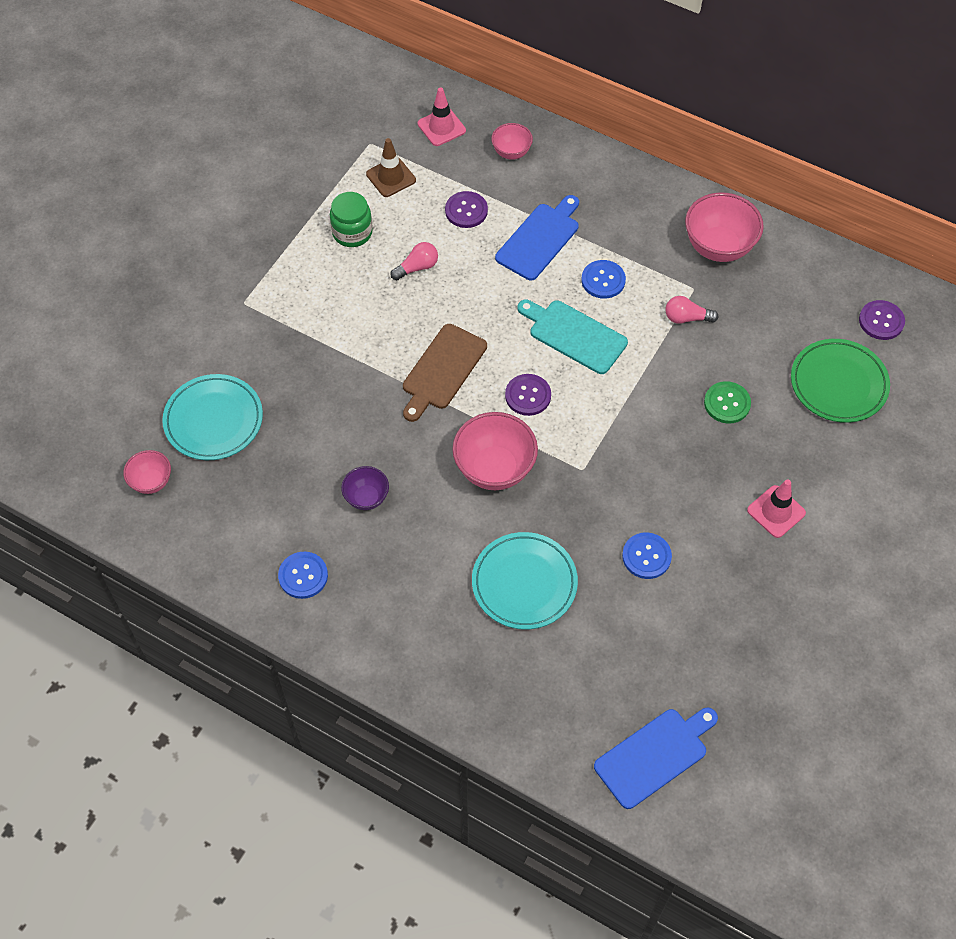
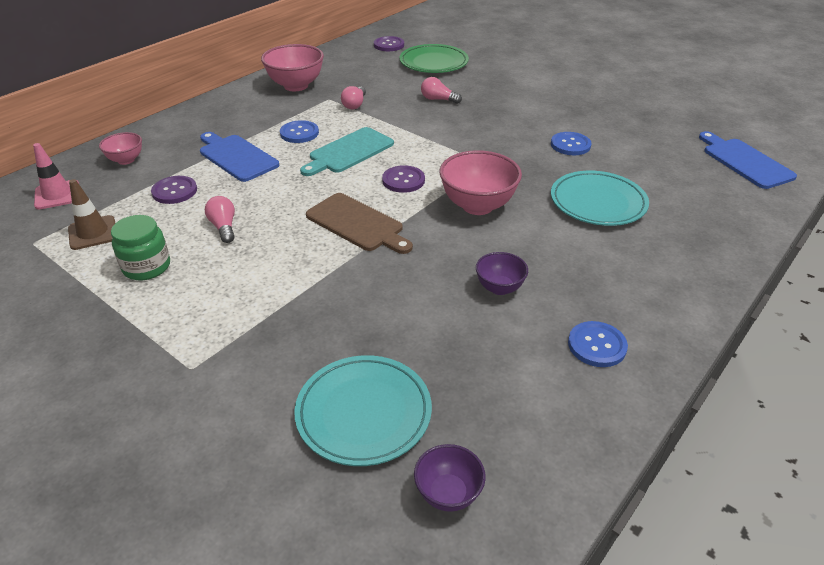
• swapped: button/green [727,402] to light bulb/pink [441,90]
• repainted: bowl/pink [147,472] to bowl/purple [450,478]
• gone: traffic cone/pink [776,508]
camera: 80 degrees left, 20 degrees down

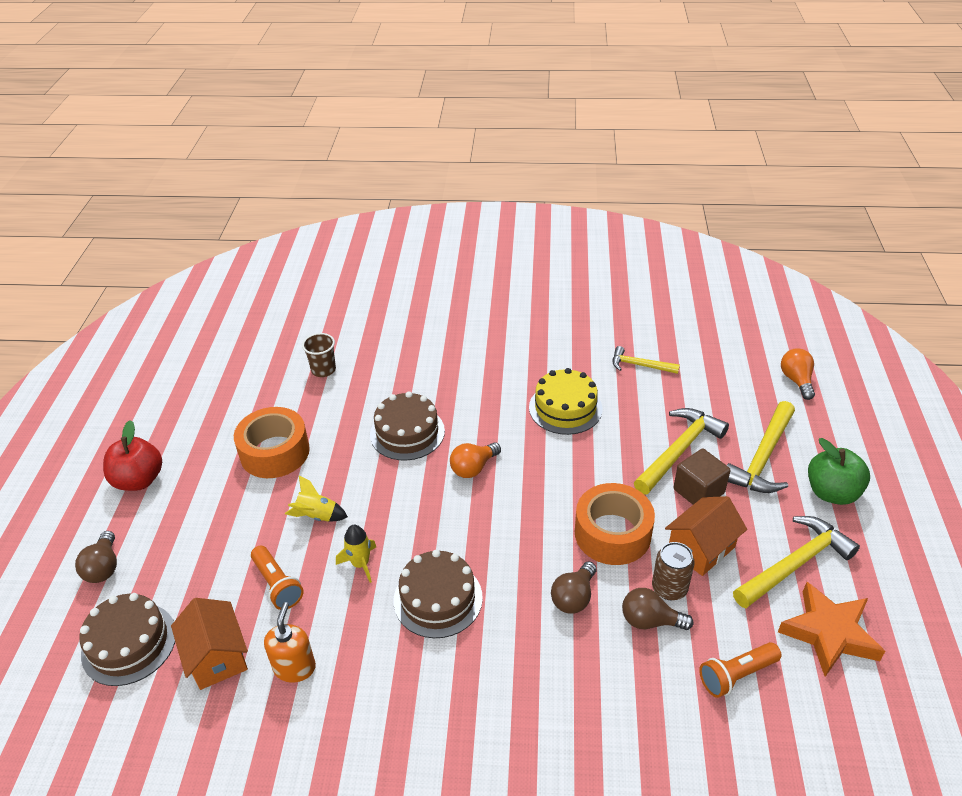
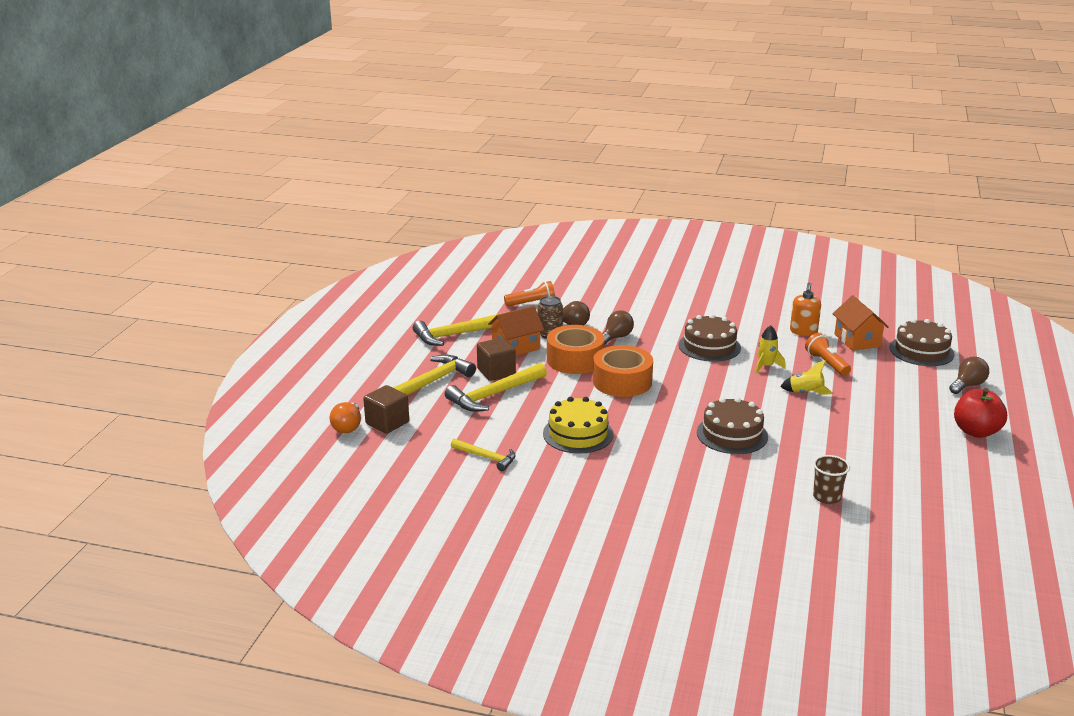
• shifted: tape/orange [272,442] to [623,371]
• gone: apple/green [839,471]
• gone: light bulb/orange [475,460]
• rotated: light bulb/brown [96,557] = [969,375] 45 degrees clockwise
• gone: star/orange [831,629]
• new: cube/brown [386,409]
camera: 170 degrees left, 15 degrees down

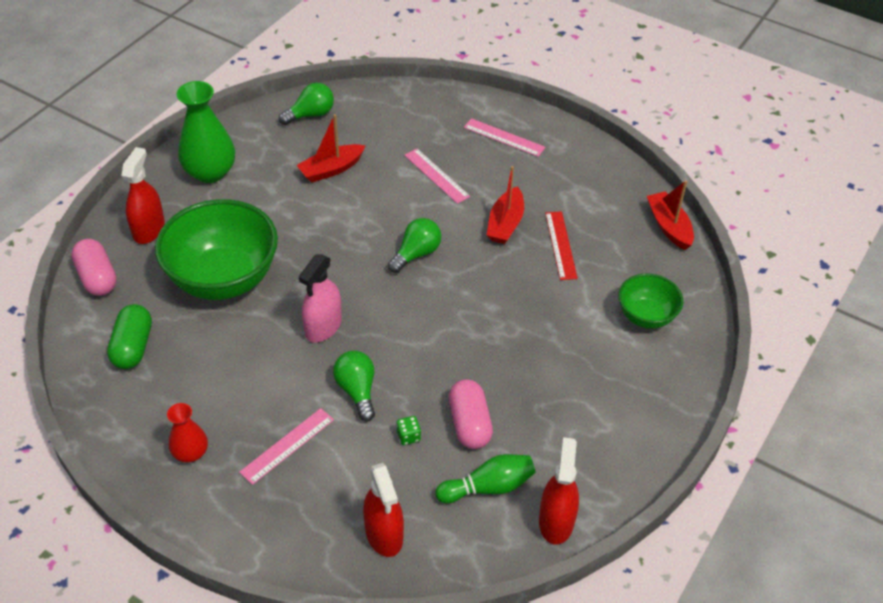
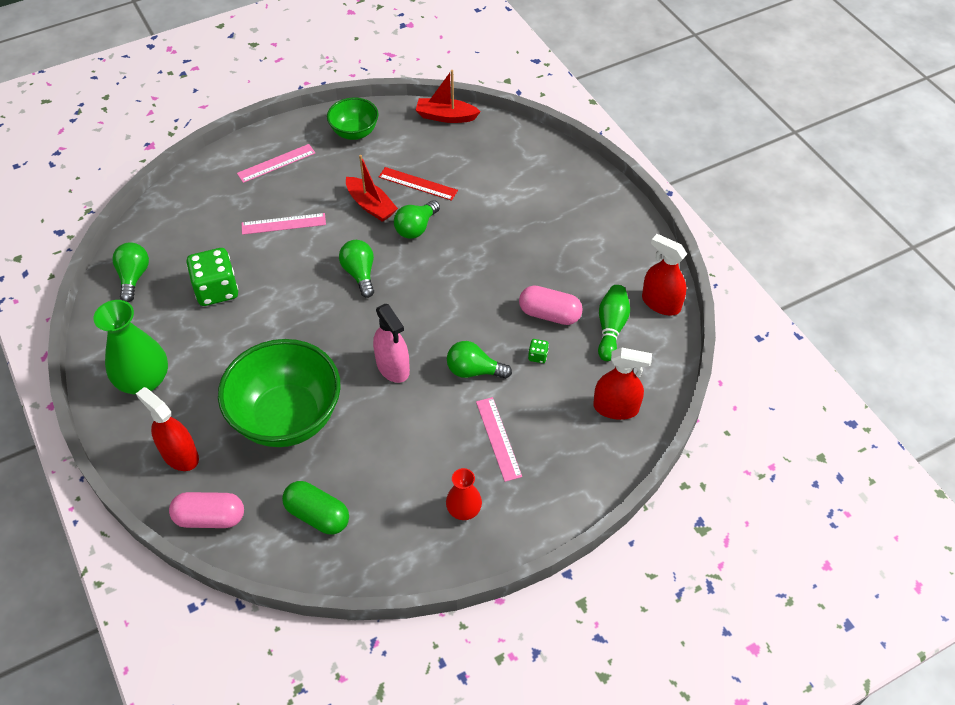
• swapped: boat/red [331,148] to dice/green [212,277]
• shifted: bowl/green [651,301] to [352,119]
• new: light bulb/green [417,219]
camera: 60 degrees left, 5 degrees up

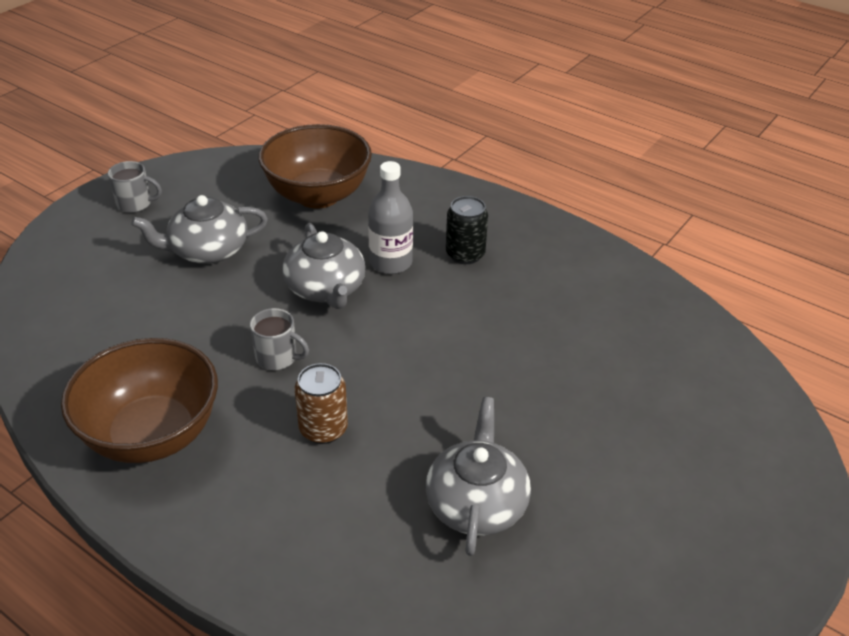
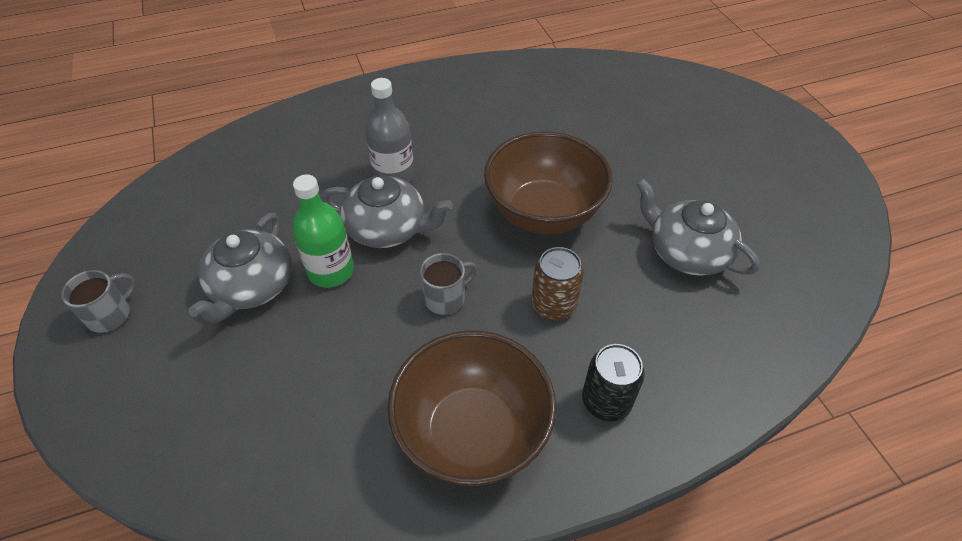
• shifted: bowl/brown [315,166] to [548,182]
• shifted: can/black [467,230] to [613,382]
• new: bottle/green [323,231]
camera: 55 degrees left, 10 degrees up

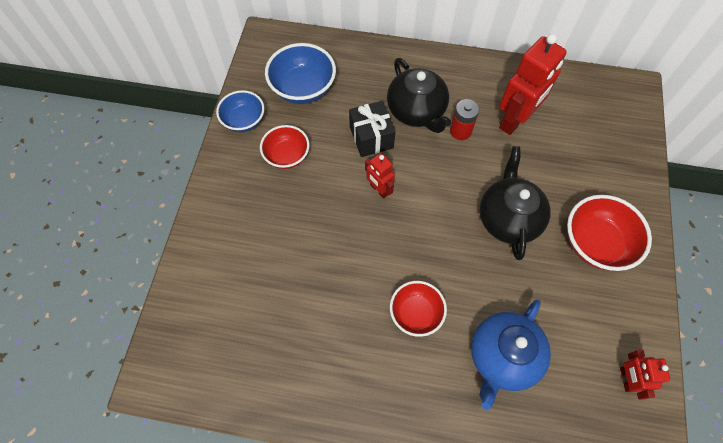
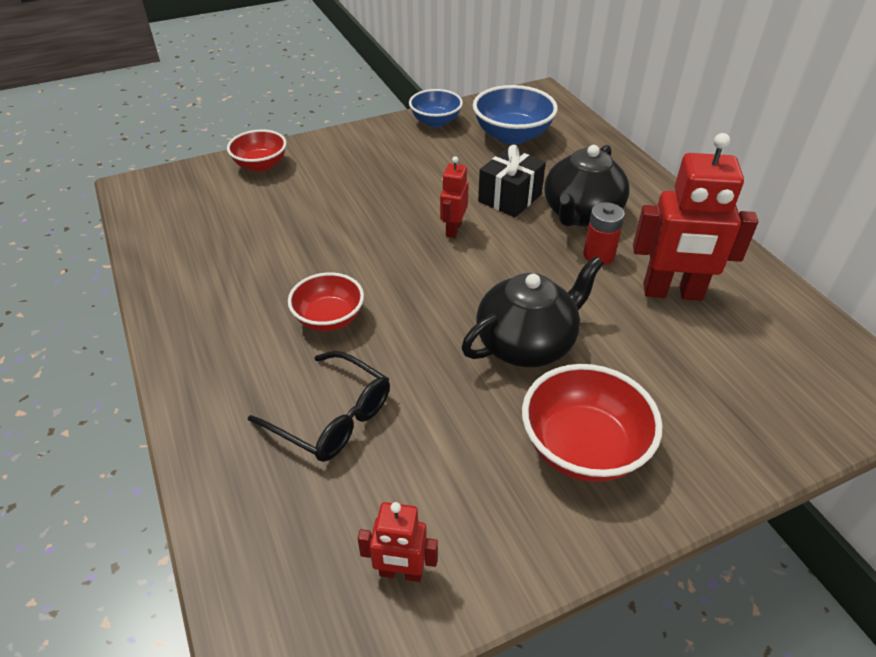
• shifted: bowl/red [285,147] to [257,150]
• swapped: teapot/blue [511,355] to glasses/black [319,406]
• rotated: robot/red [645,375] = [398,542] 135 degrees counterclockwise
camera: 55 degrees right, 20 degrees down

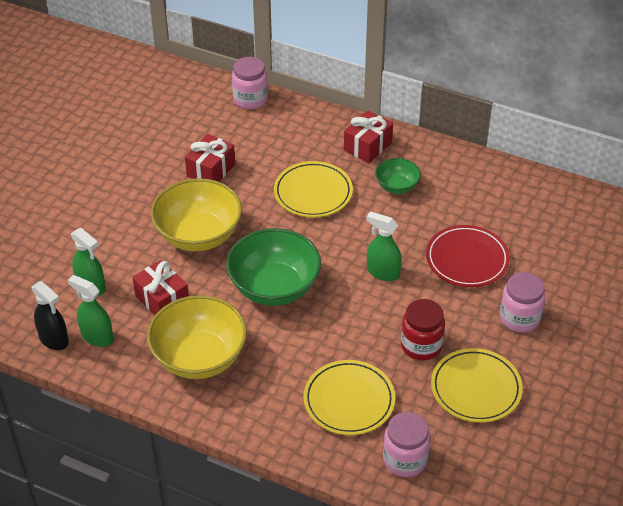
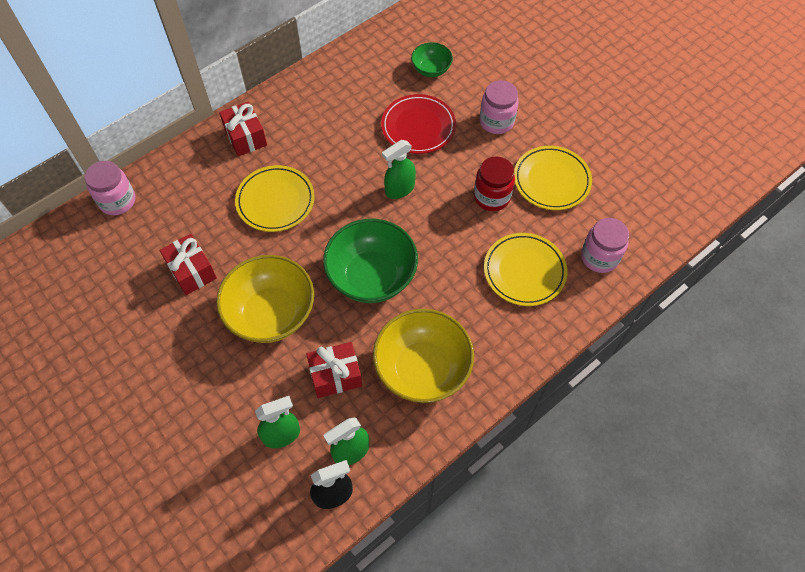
• shifted: bowl/green [398,176] to [432,59]
camera: 65 degrees left, 15 degrees up

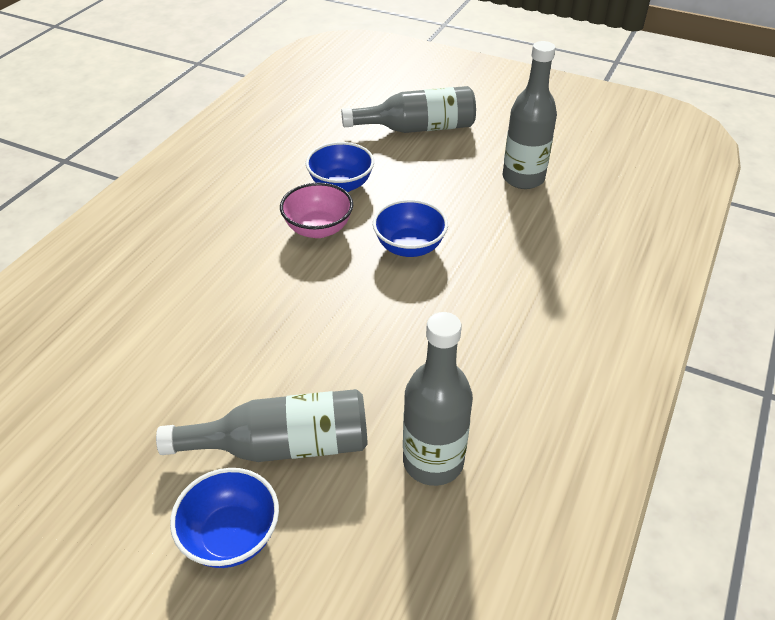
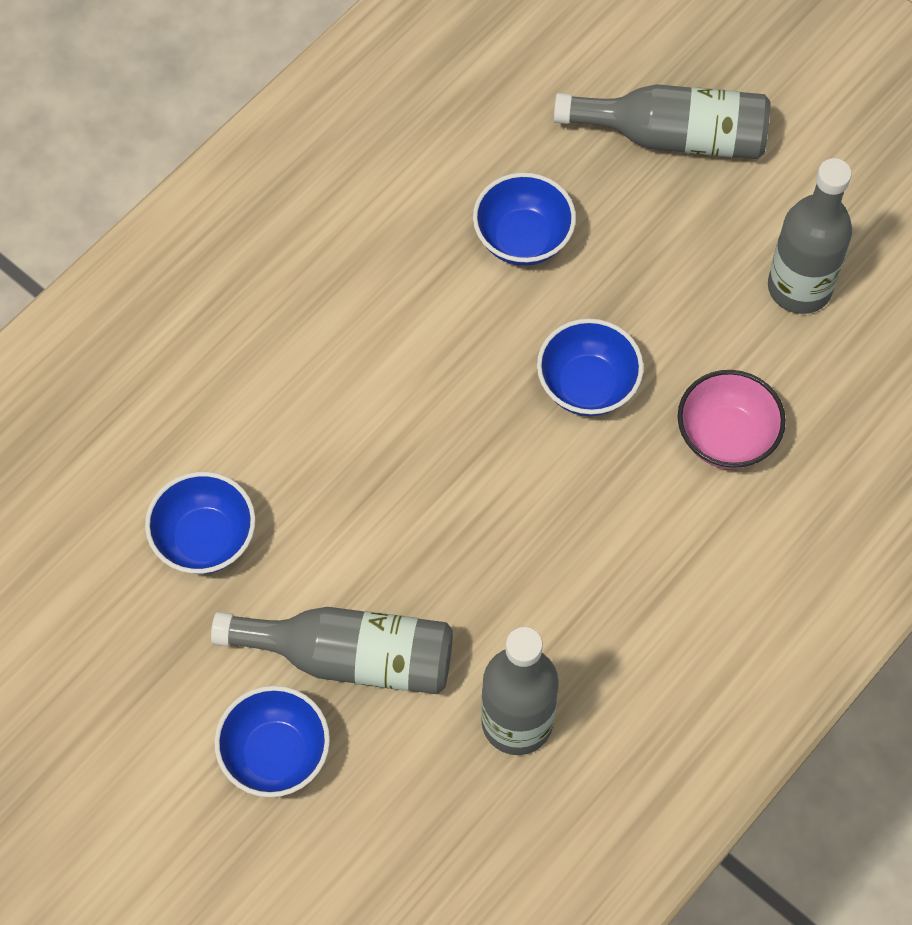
• shifted: bowl/pink [316,210] to [732,419]
• new: bowl/blue [200,523]
camera: 15 degrees right, 20 degrees up

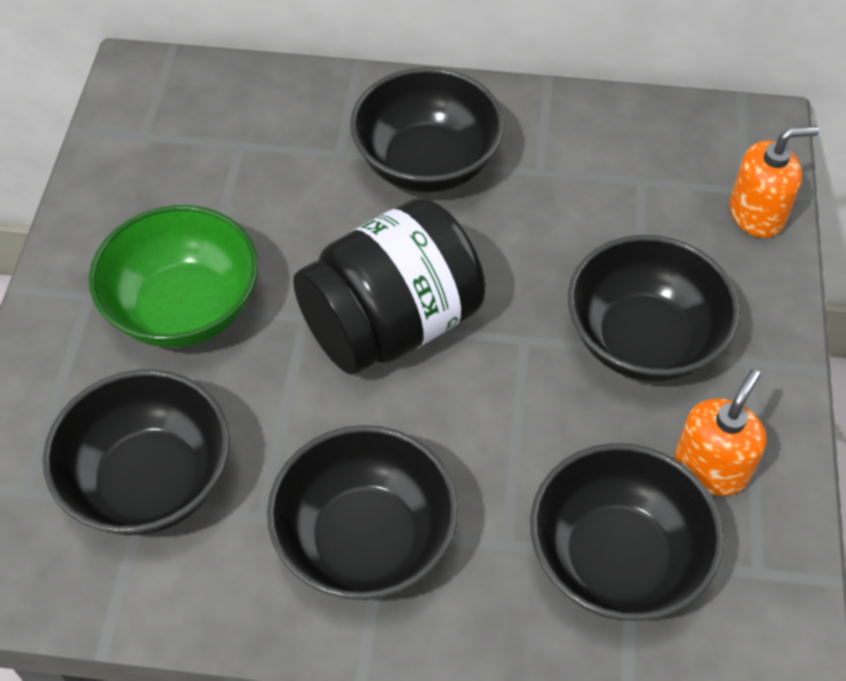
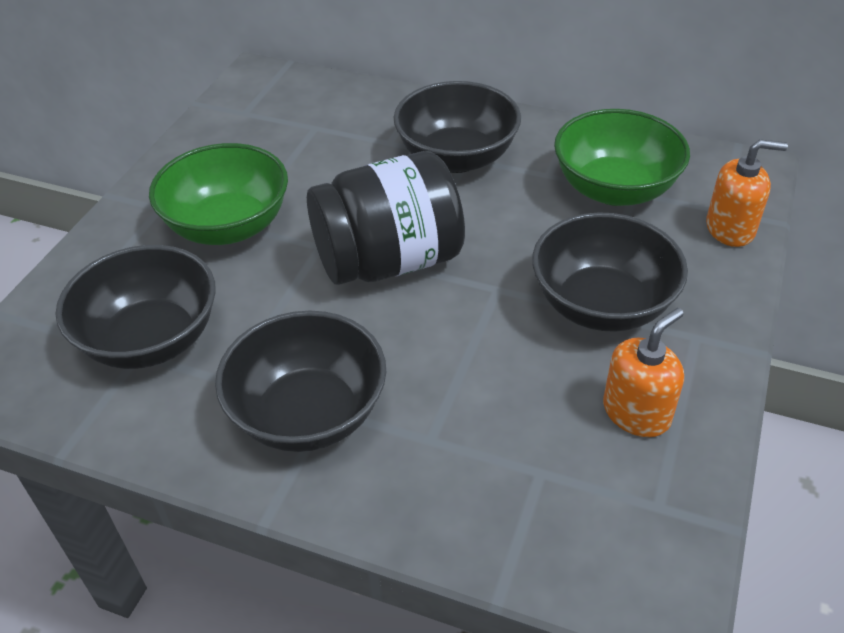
• gone: bowl/black [627,532]
• new: bowl/green [622,157]
camera: 15 degrees right, 10 degrees down

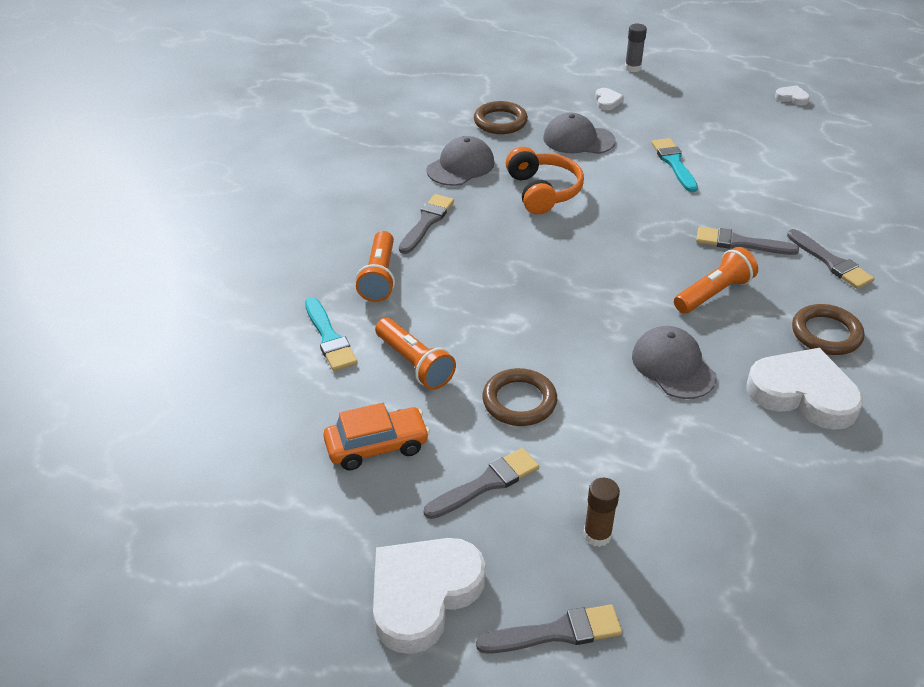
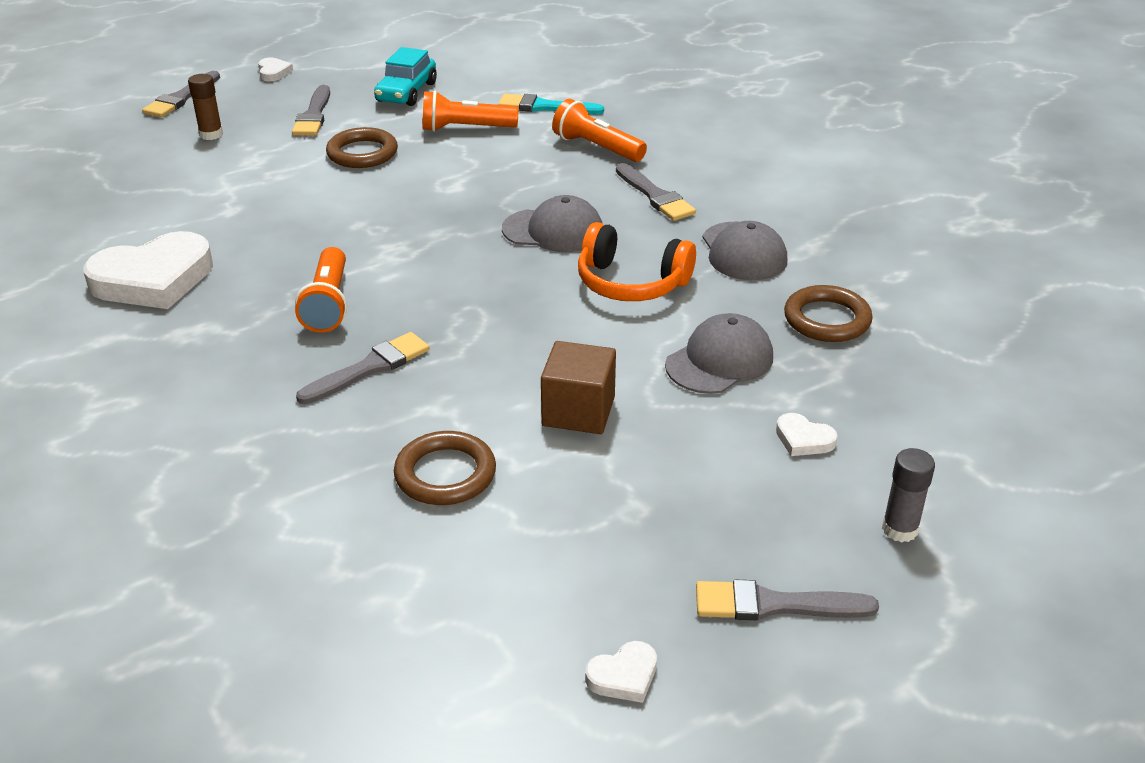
• swapped: brush/turquoise [675,165] to cube/brown [578,387]
• shifted: brush/grey [830,259] to [787,600]
• shifted: ring/brown [828,329] to [445,468]
• shifted: cap/grey [674,362] to [552,223]
• repainted: car/orange [376,436] to car/turquoise [405,76]
• scaled: heart/white [429,596] = [275,69] x0.43
camera: 125 degrees right, 5 degrees down

